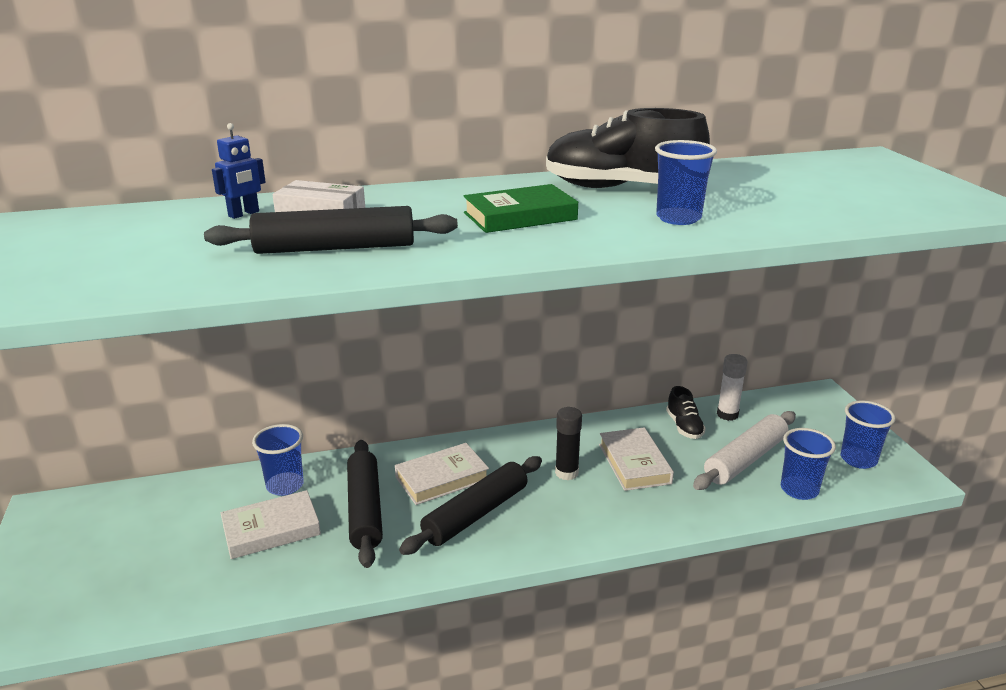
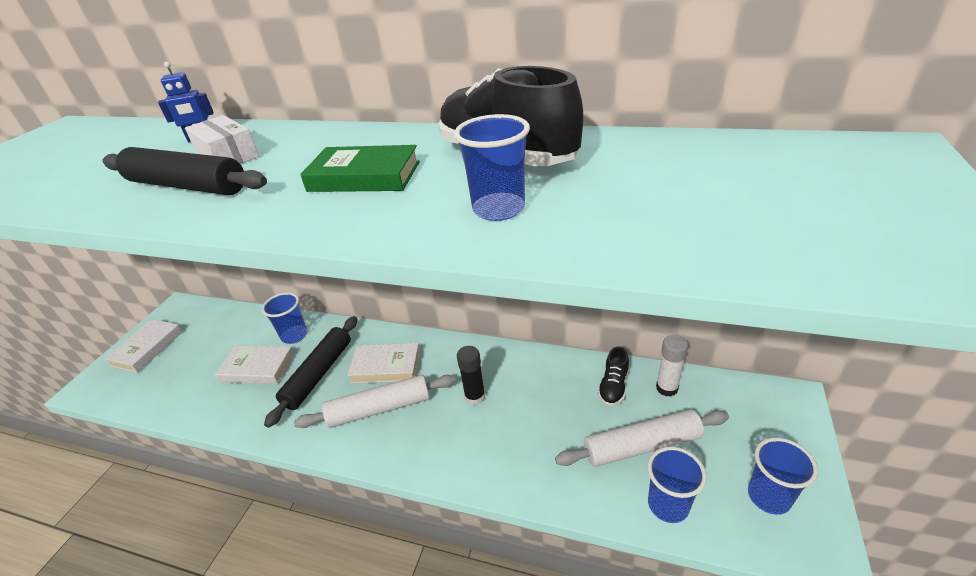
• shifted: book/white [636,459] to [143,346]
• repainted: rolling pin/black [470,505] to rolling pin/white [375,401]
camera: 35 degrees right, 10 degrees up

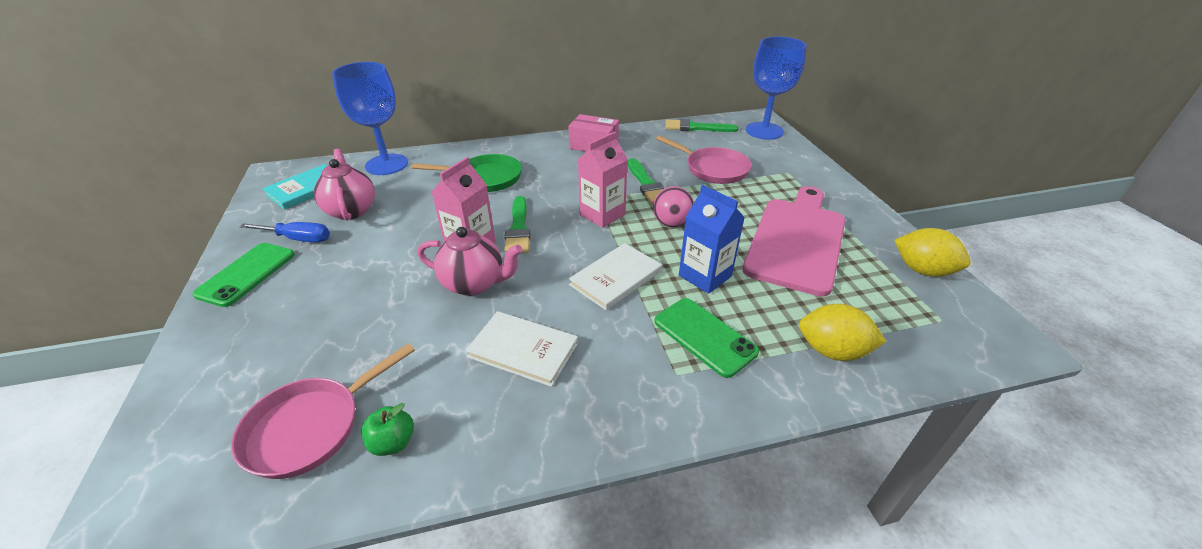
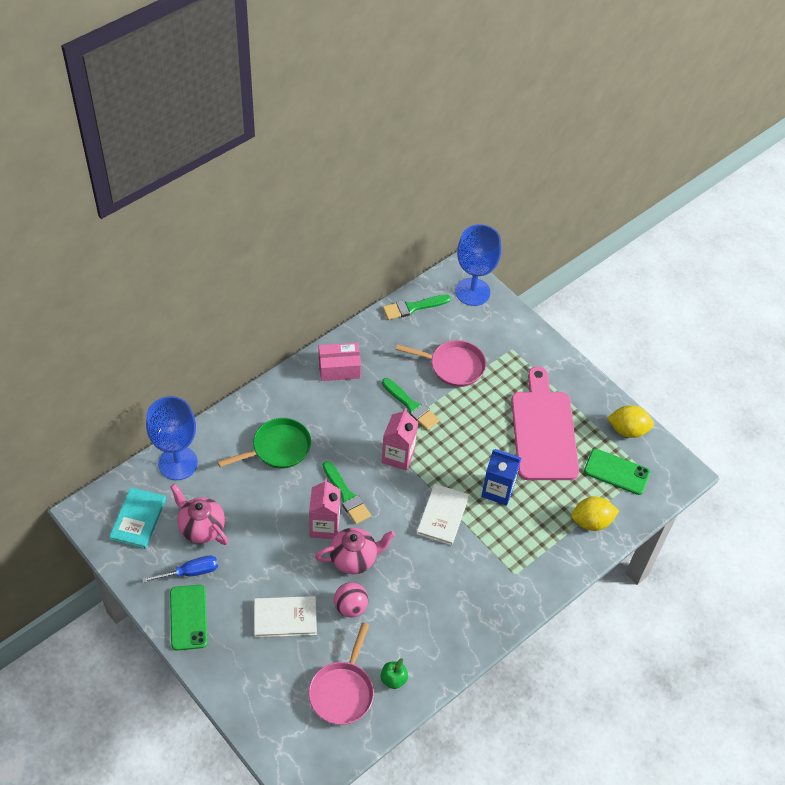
• shifted: ball/pink [673,206] to [351,600]
• shifted: phone/green [706,338] to [617,472]
• shifted: book/white [522,349] to [285,617]
camera: 30 degrees left, 15 degrees up

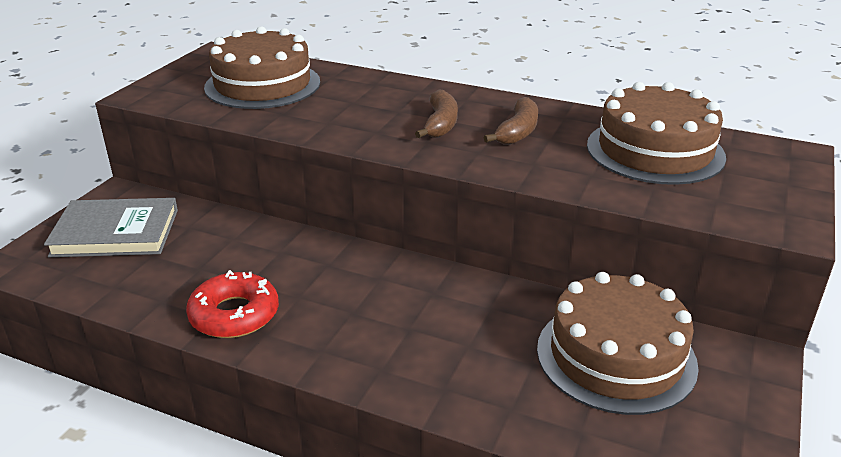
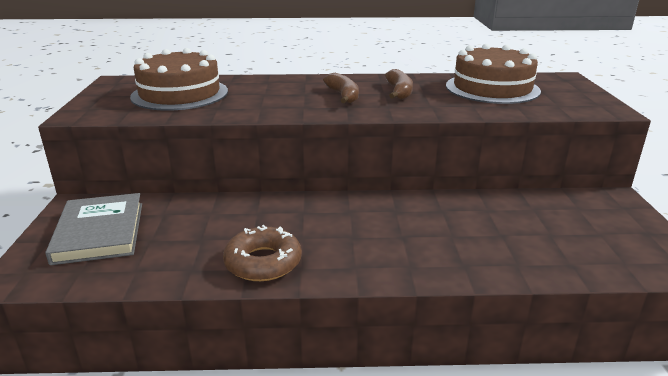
• rotated: book/grey [111,227] = [93,229] 75 degrees counterclockwise
• repainted: donut/red [232,304] to donut/brown [262,253]
• gone: cake/brown [618,343]
camera: 25 degrees left, 5 degrees down

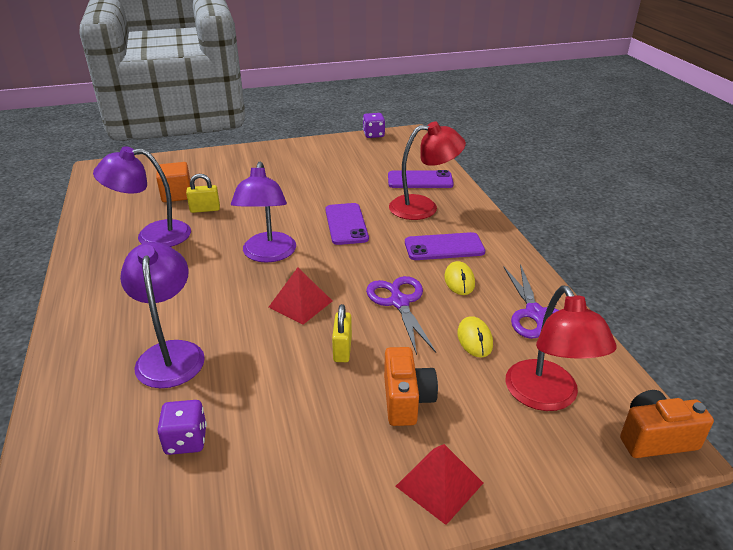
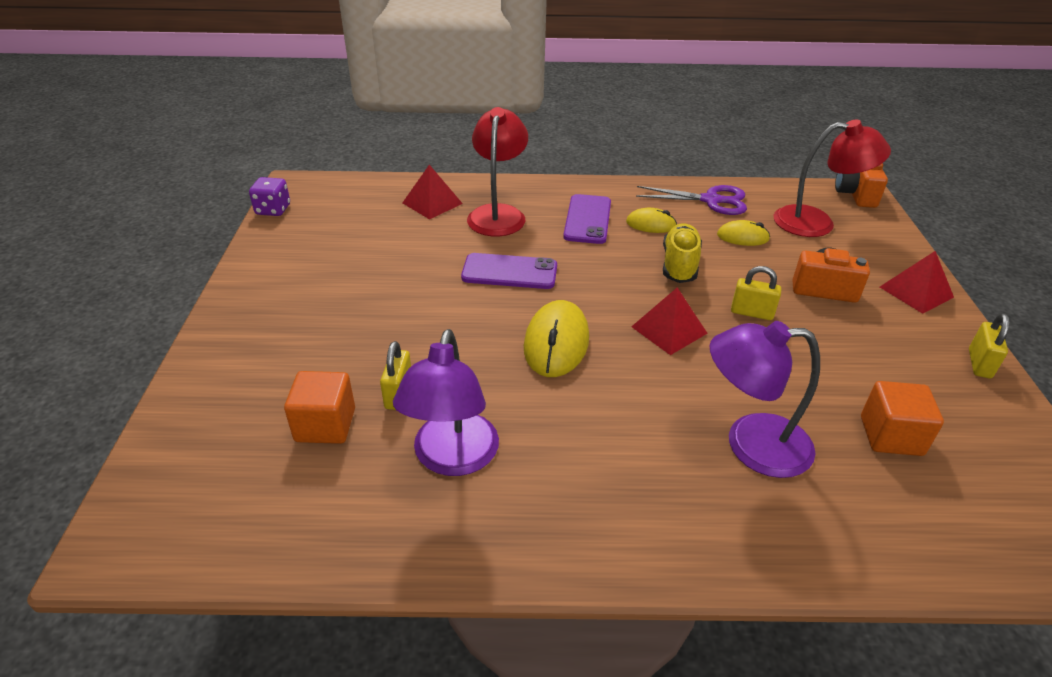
• swapped: lamp/purple [263,212] to mouse/yellow [556,338]
• swapped: phone/purple [421,179] to pyramid/red [432,192]
• swapped: scissors/purple [401,315] to shoe/yellow [682,253]
• swapped: dice/purple [182,427] to cube/orange [902,418]
• new: padlock/yellow [989,345]
camera: 75 degrees left, 5 degrees up

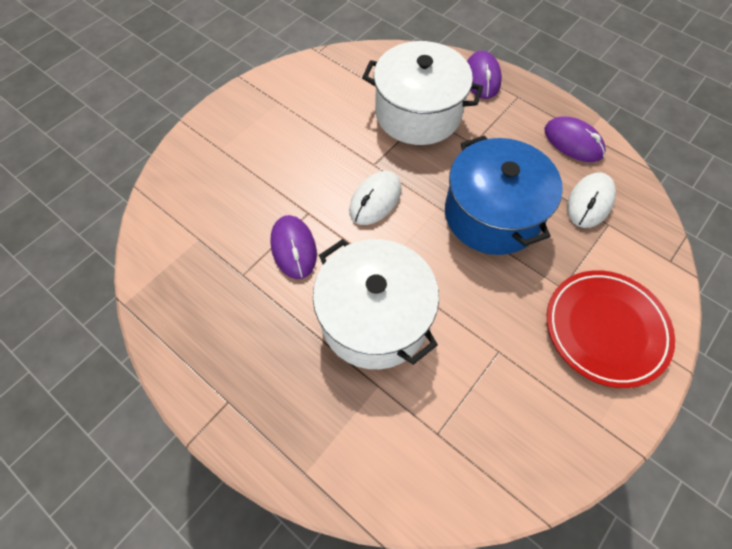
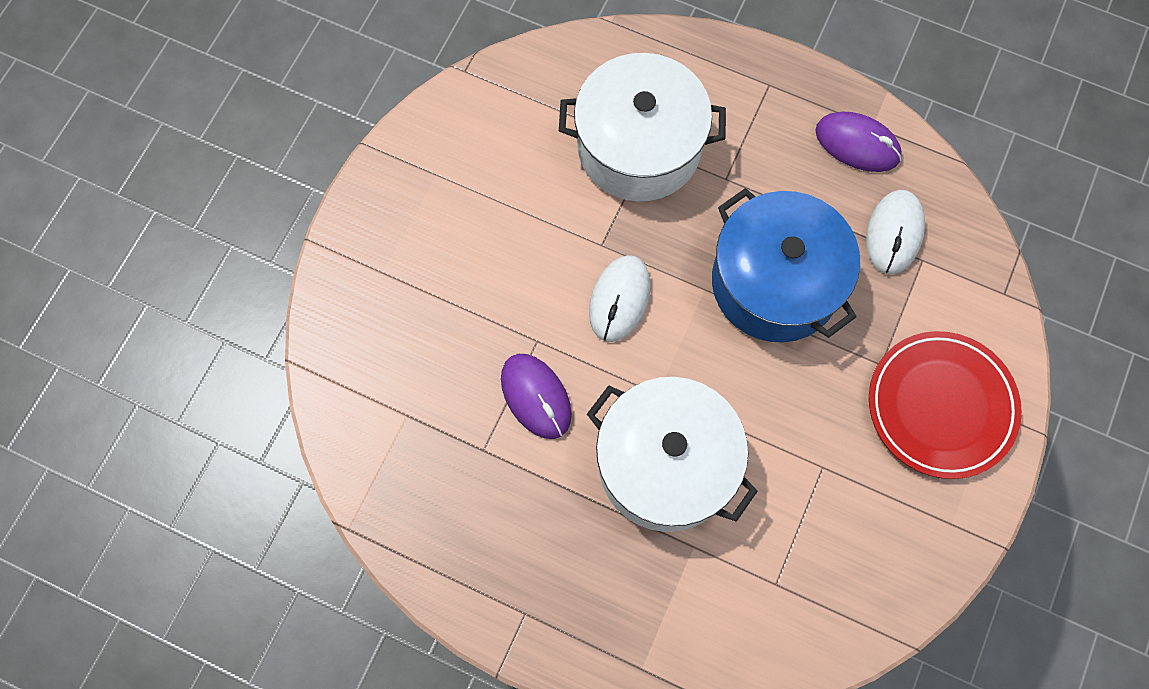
• gone: mouse/purple [484,75]
camera: 15 degrees left, 10 degrees up

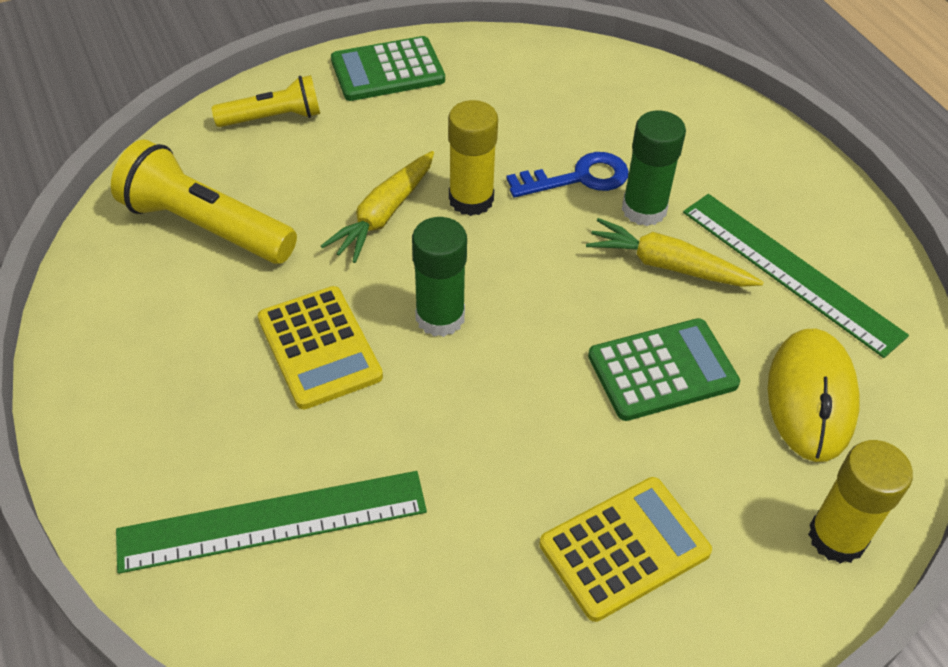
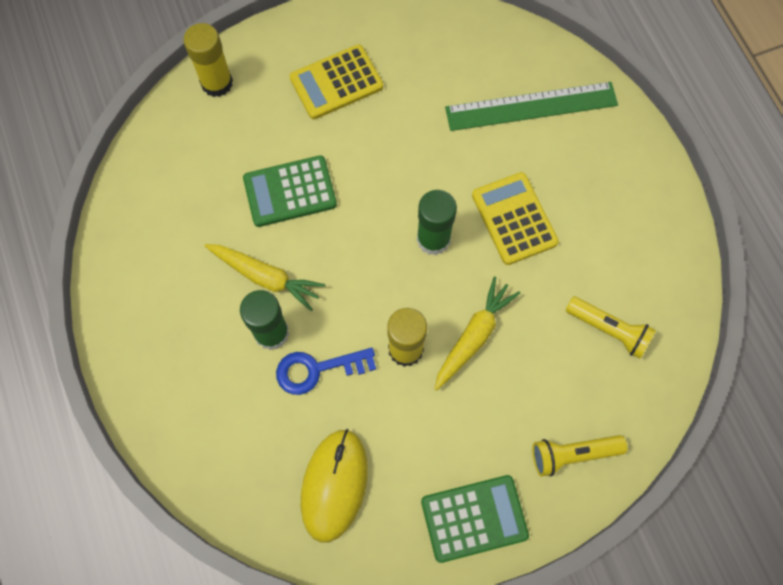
• scaled: flashlight/yellow [204,201] = [610,328] x0.62
• gone: ruler/green [796,276]
• shifted: mouse/yellow [814,395] to [334,485]
camera: 175 degrees left, 20 degrees up

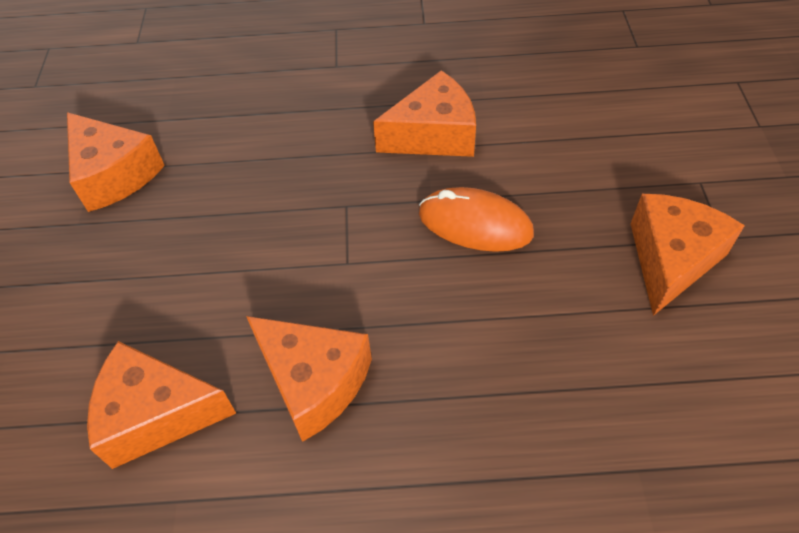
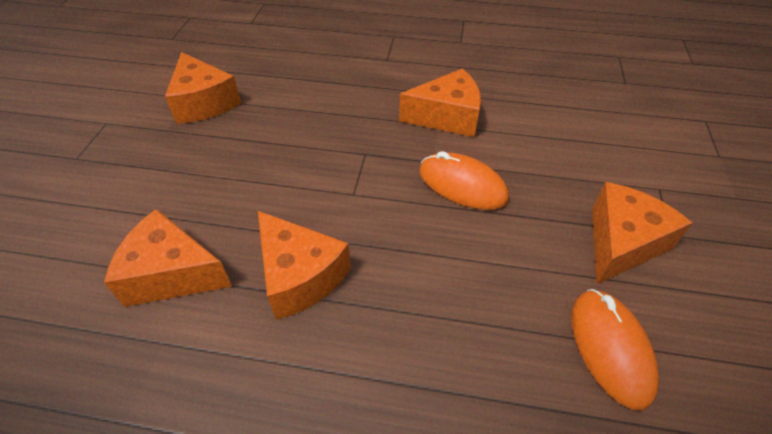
• new: mouse/orange [615,349]
camera: 10 degrees right, 5 degrees down

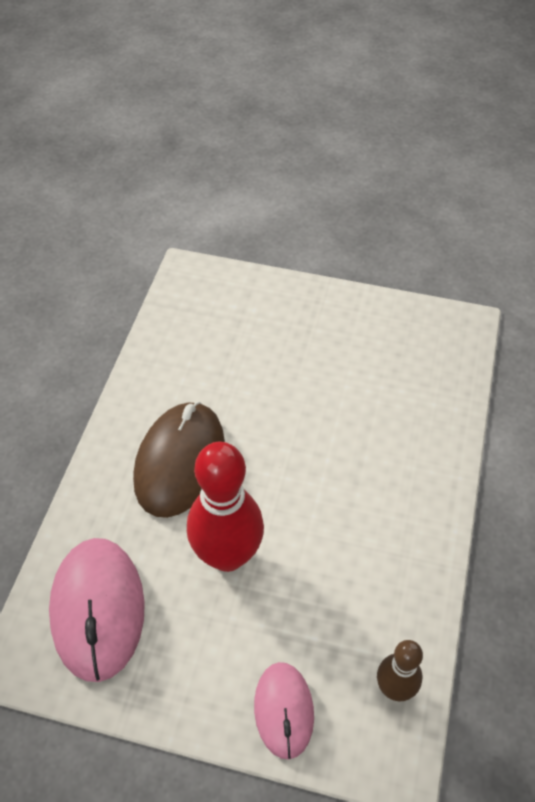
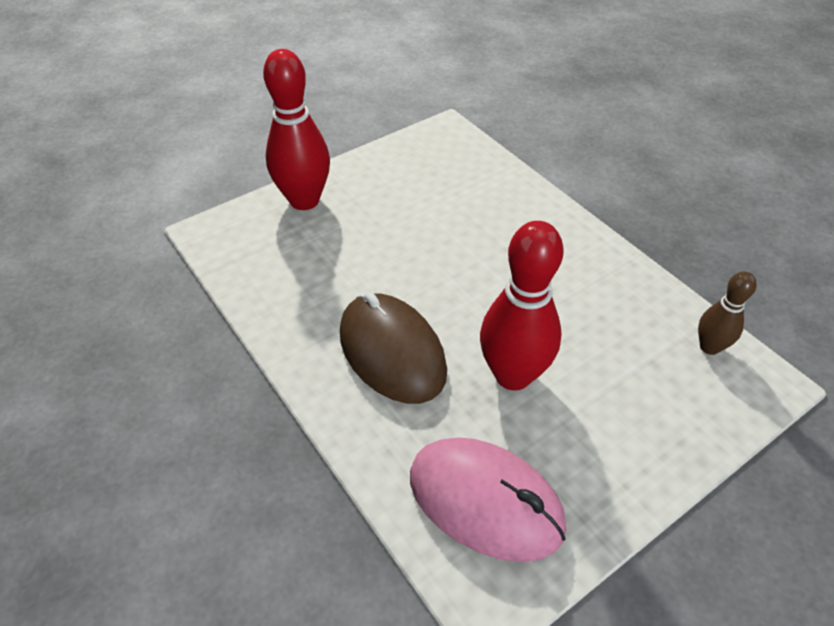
• gone: mouse/pink [284,710]
• new: bowling pin/red [296,129]
camera: 50 degrees left, 5 degrees down

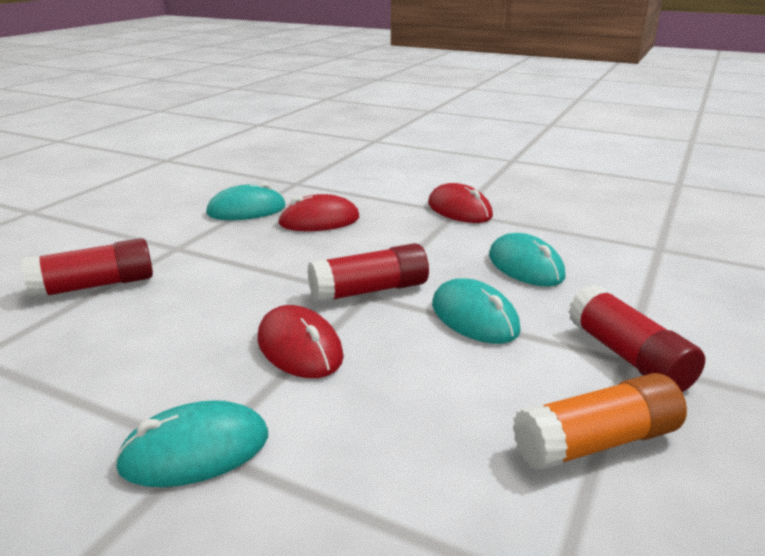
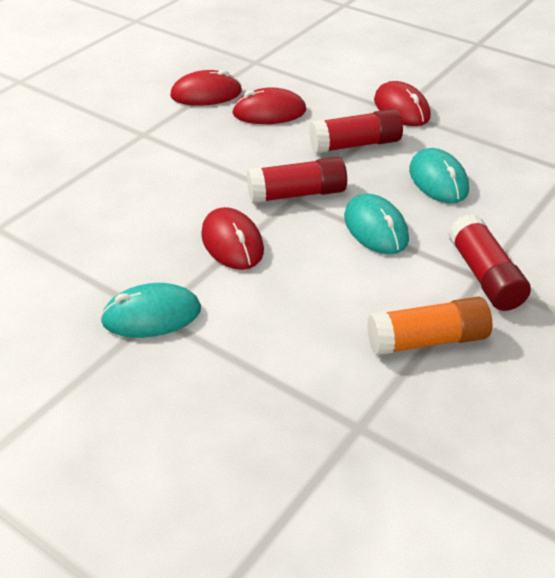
• repainted: mouse/turquoise [246,201] to mouse/red [206,88]
• shifted: glue stick/red [87,268] to [356,131]
camera: 10 degrees right, 15 degrees up

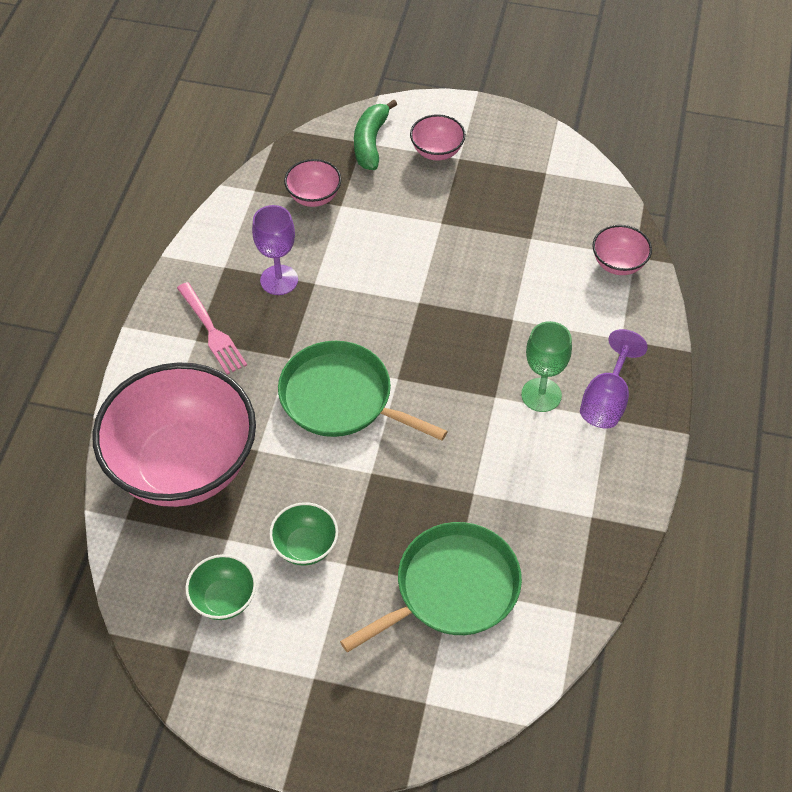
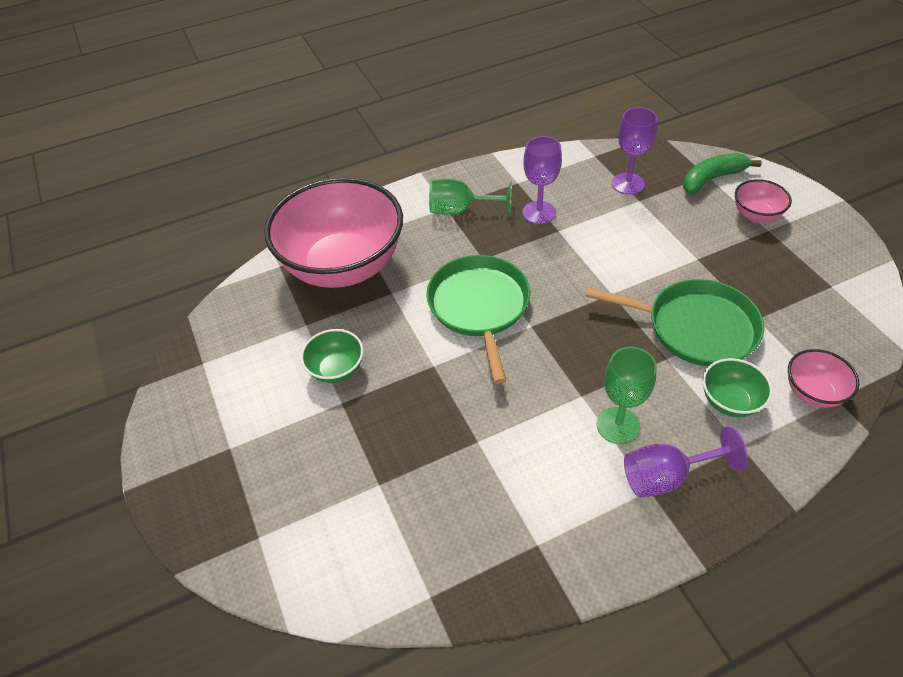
• swapped: bowl/pink [312,183] to goblet/purple [634,151]
• swapped: fork/pink [212,328] to goblet/green [470,197]
• shifted: pan/green [431,587] to [674,322]
• shifted: bowl/green [220,587] to [738,387]
camera: 55 degrees right, 5 degrees down

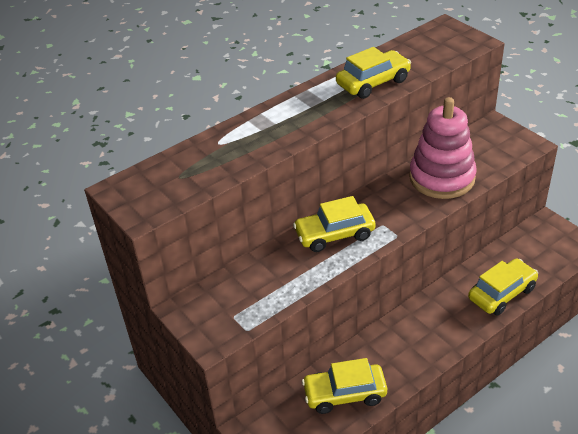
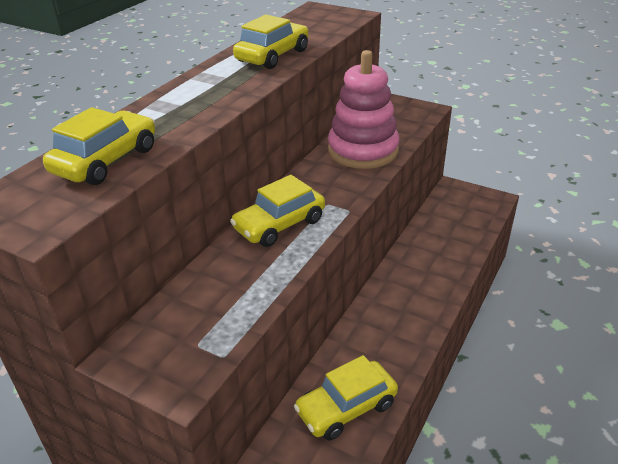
• shifted: car/yellow [503,287] to [99,146]
camera: 25 degrees left, 5 degrees down

